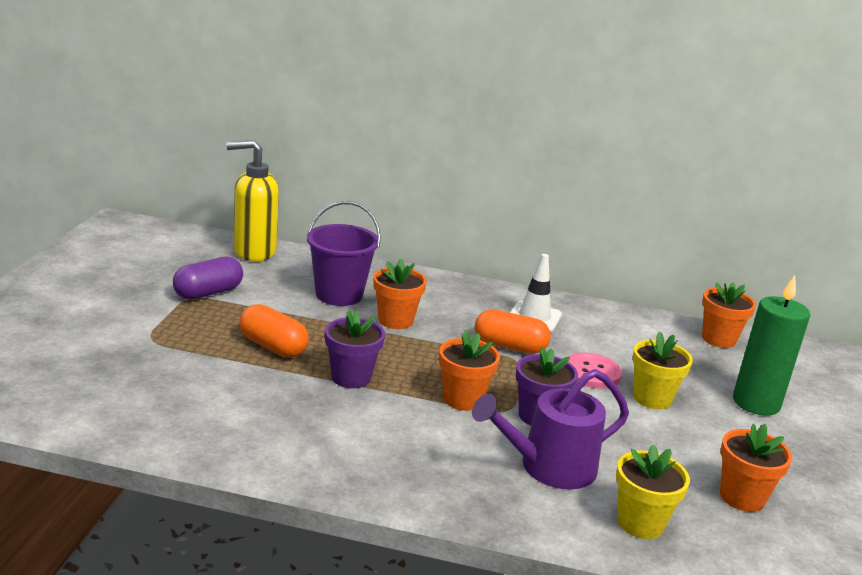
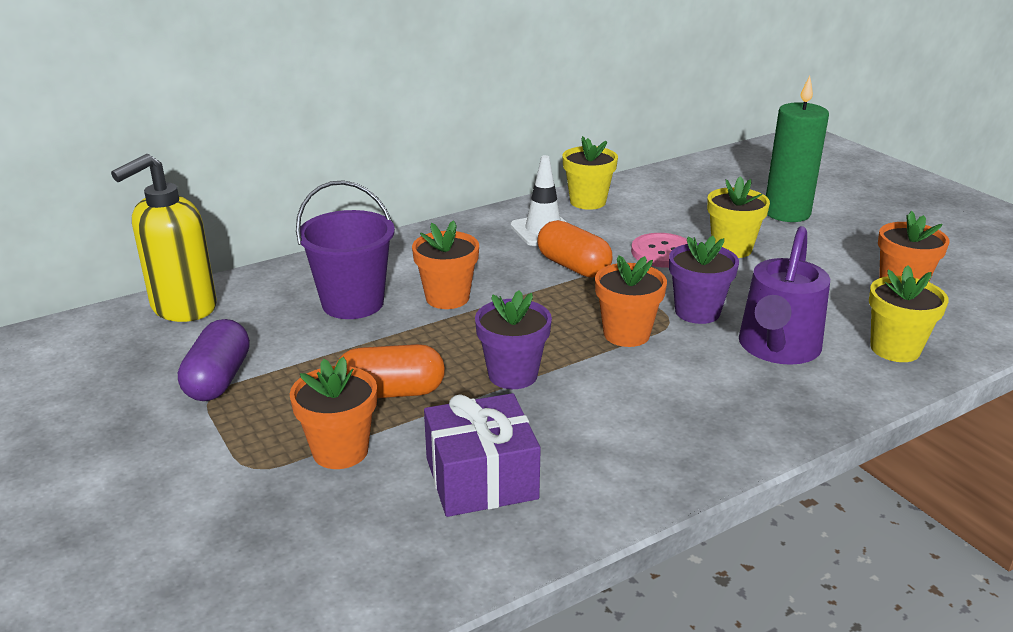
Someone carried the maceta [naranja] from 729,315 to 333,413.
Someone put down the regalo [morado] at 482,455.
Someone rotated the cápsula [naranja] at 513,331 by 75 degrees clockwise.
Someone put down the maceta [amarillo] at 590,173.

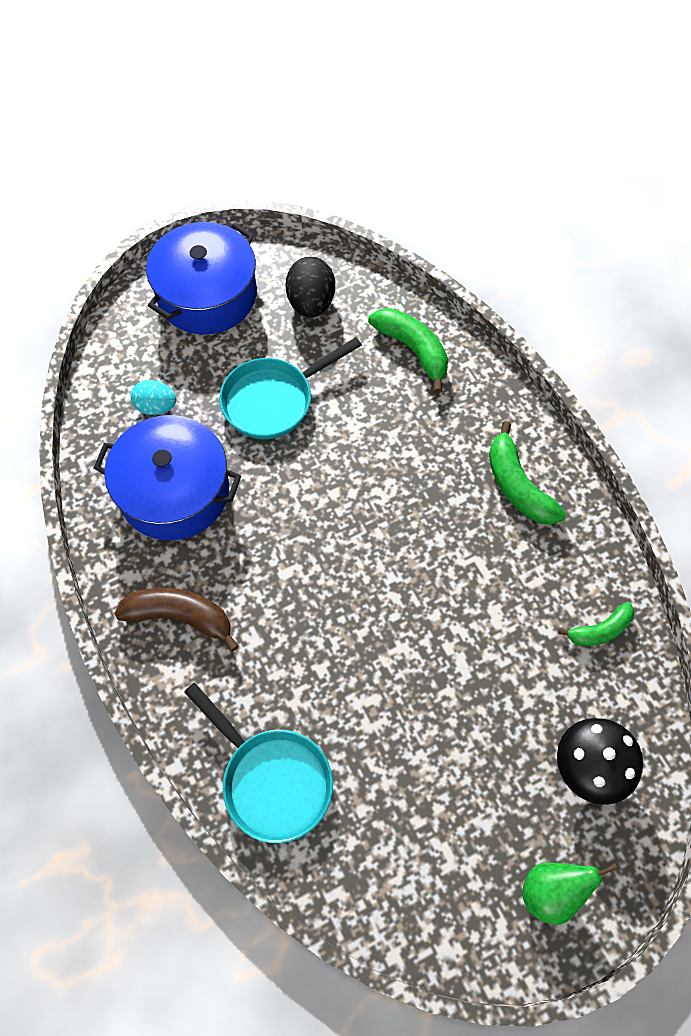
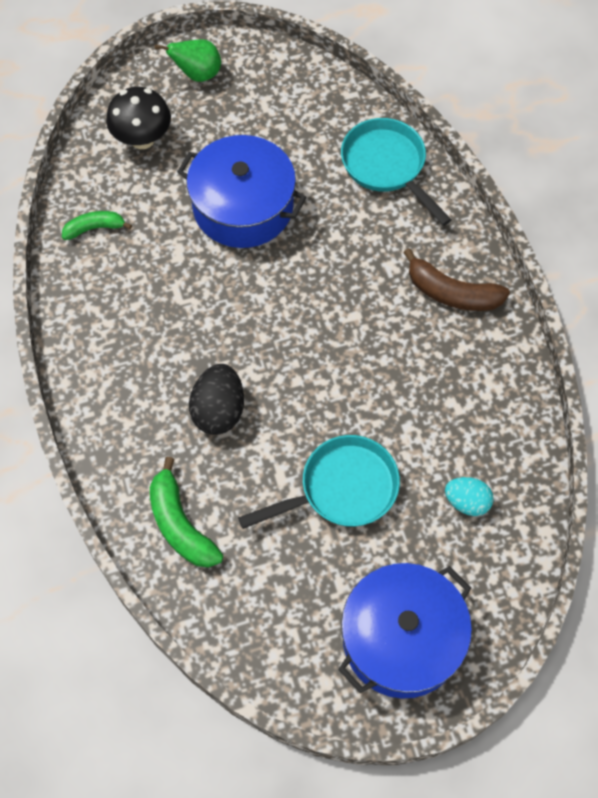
Someone carried the olla [azul] from 167,477 to 242,191.
Someone carried the huevo [negro] from 310,287 to 216,399.
Someone took away the plátano [verde] at 527,473.

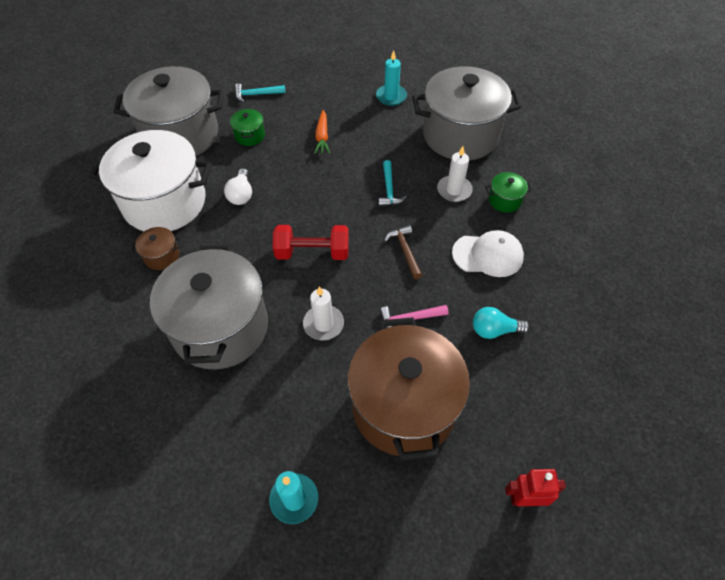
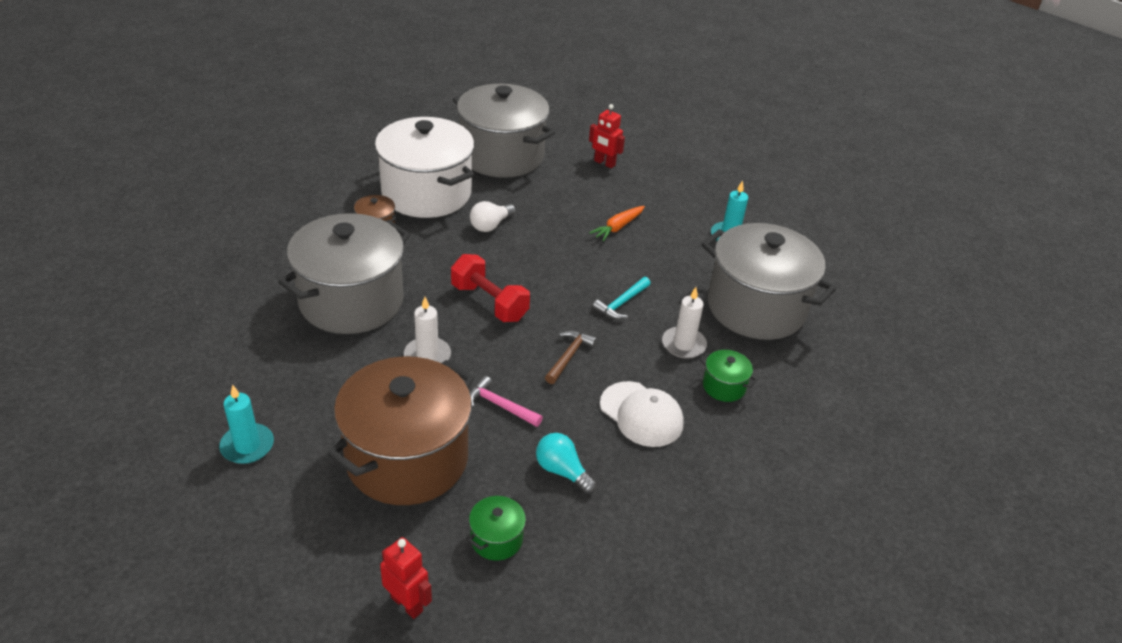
Someone carried the olla [verde] from 247,127 to 497,528.
Someone swapped the martillo [turquesa] at 260,93 for the robot [rojo] at 607,136.

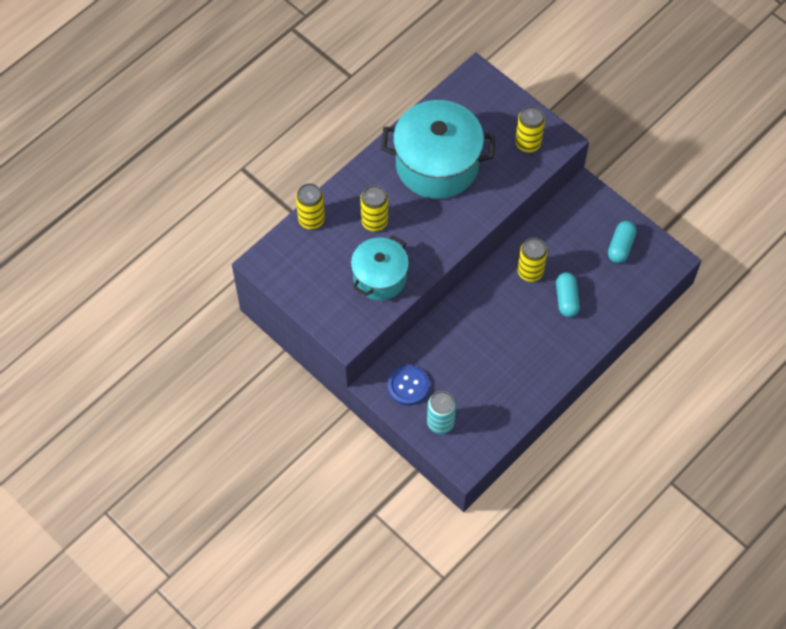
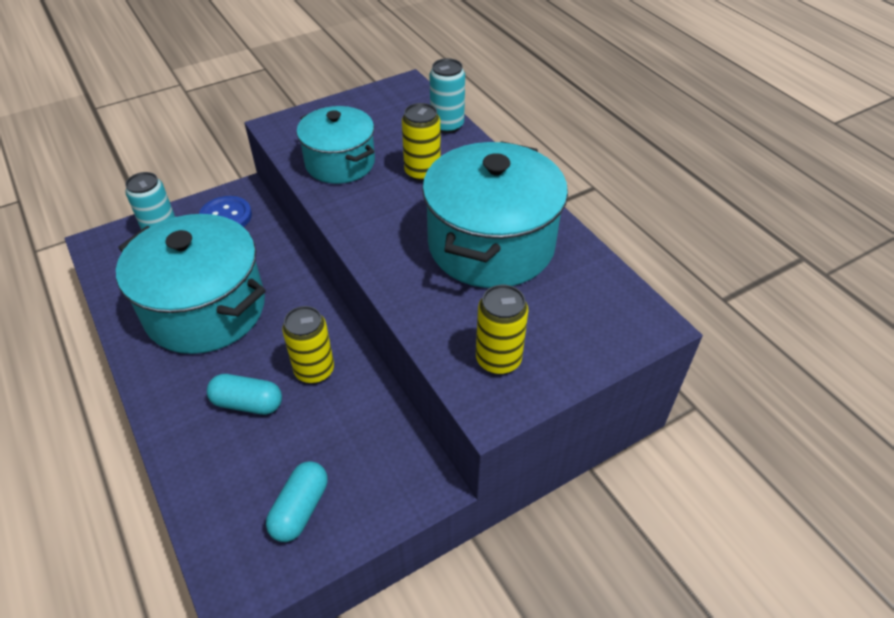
Someone put down the olla [turquesa] at 191,284.
Someone rotated the cápsula [turquesa] at 622,242 by 75 degrees clockwise.
Someone repainted the lata [amarillo] at 310,206, which became the lata [turquesa] at 447,95.

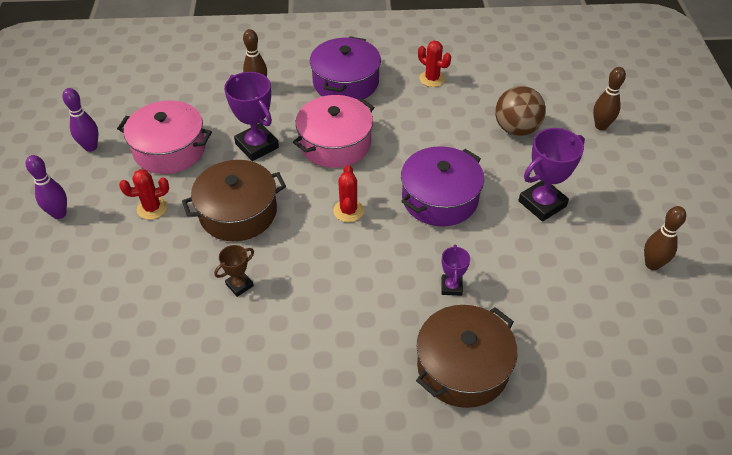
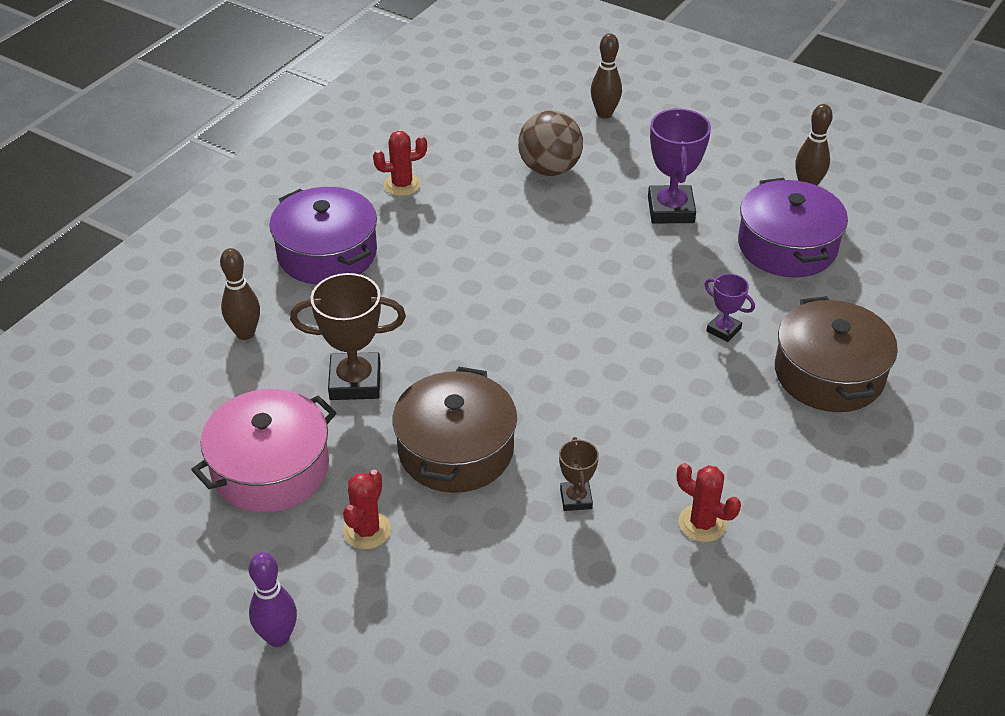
Someone repainted the trofeo [morado] at 251,116, which became the trofeo [marrón] at 348,336.
Someone carried the cactus [rojo] from 348,193 to 709,502.
Someone carried the olla [morado] from 442,186 to 793,227.
Someone took away the bolo [morado] at 80,120.
Someone took away the olla [rosa] at 334,131.

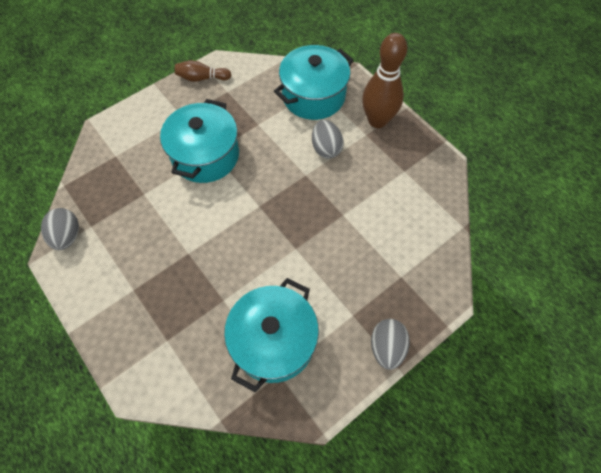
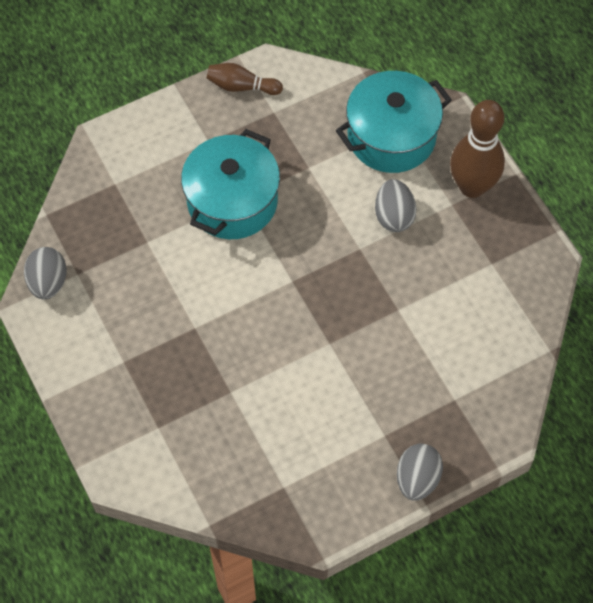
Someone took away the olla [turquesa] at 271,335.

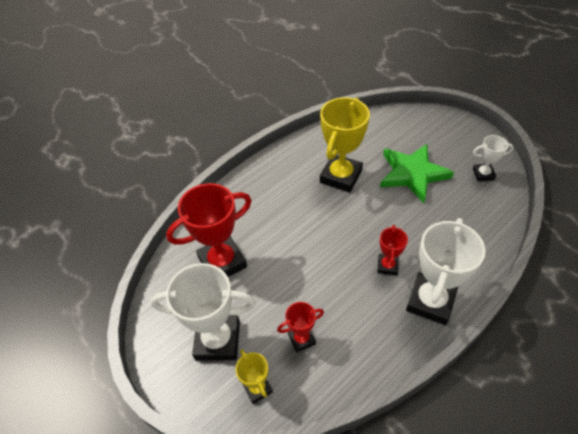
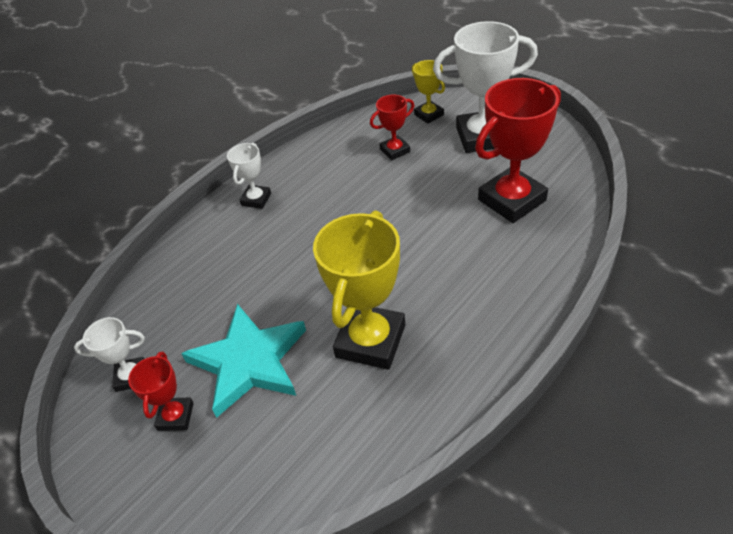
Someone carried the trofeo [rojo] from 392,250 to 161,391.
Someone repainted the estrella [verde] at 417,173, which became the estrella [turquesa] at 243,361.
Someone scaled the trofeo [blanco] at 446,271 by 0.52.

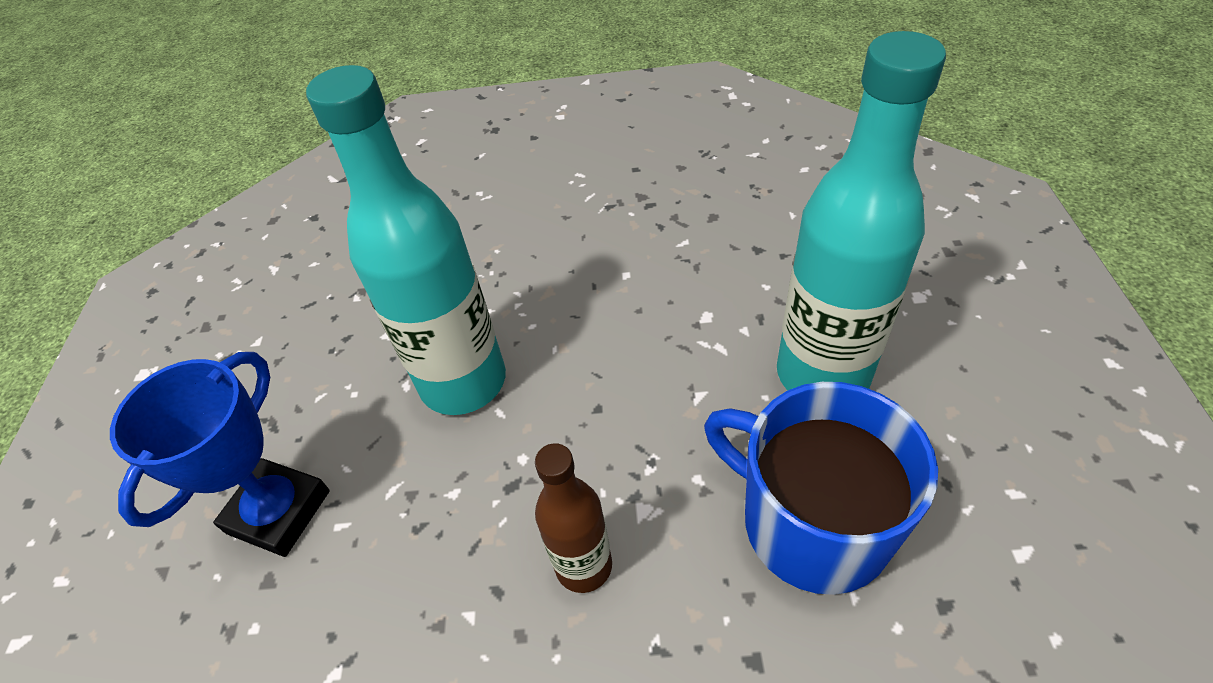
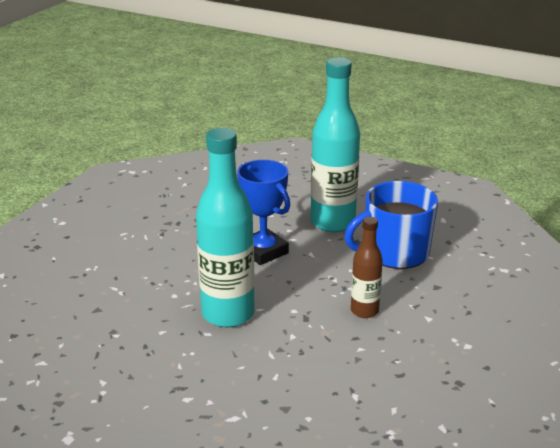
Someone carried the trofeo [azul] from 220,454 to 263,212.

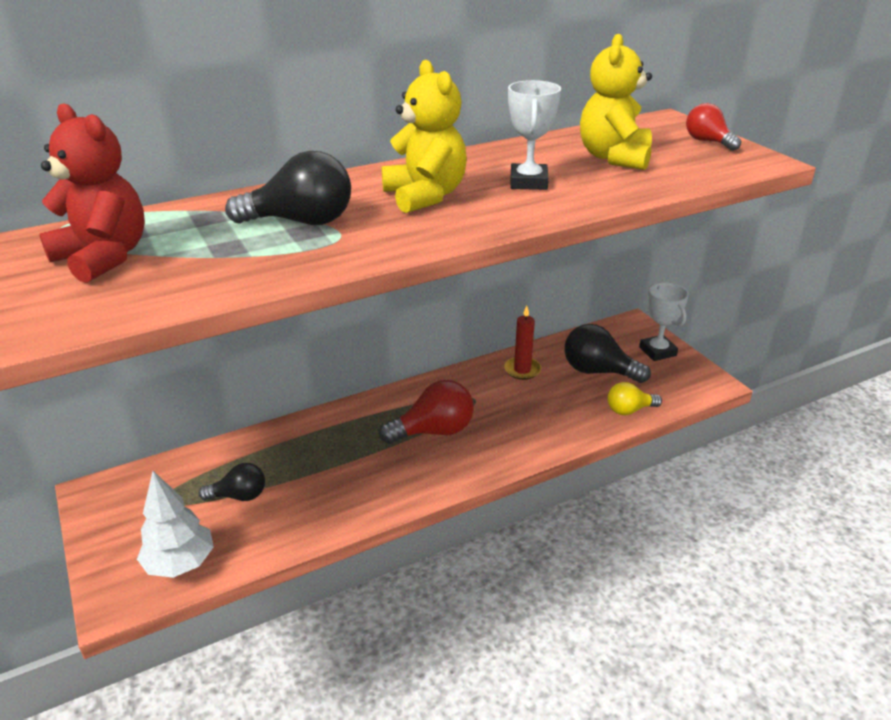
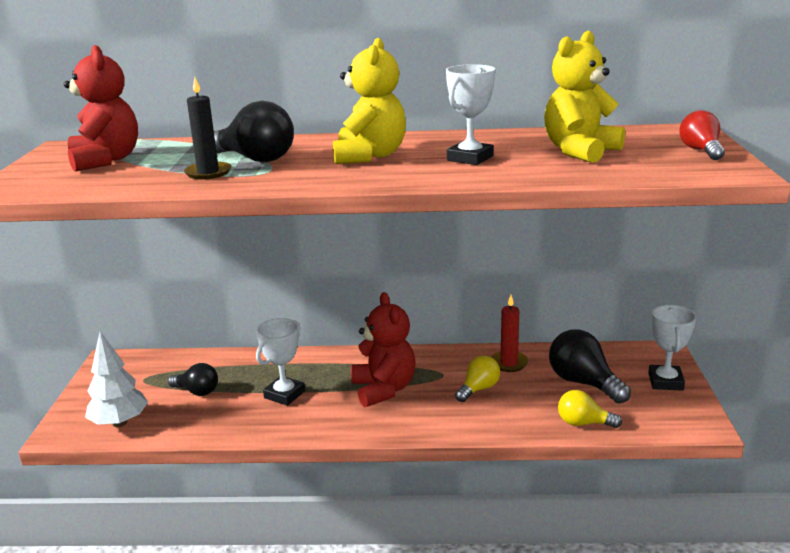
Someone put down the vela [negro] at 207,128.
Someone put down the trofeo [blanco] at 280,362.
Someone swapped the bombilla [rojo] at 426,412 for the osito [rojo] at 383,349.
Someone put down the bombilla [amarillo] at 477,379.

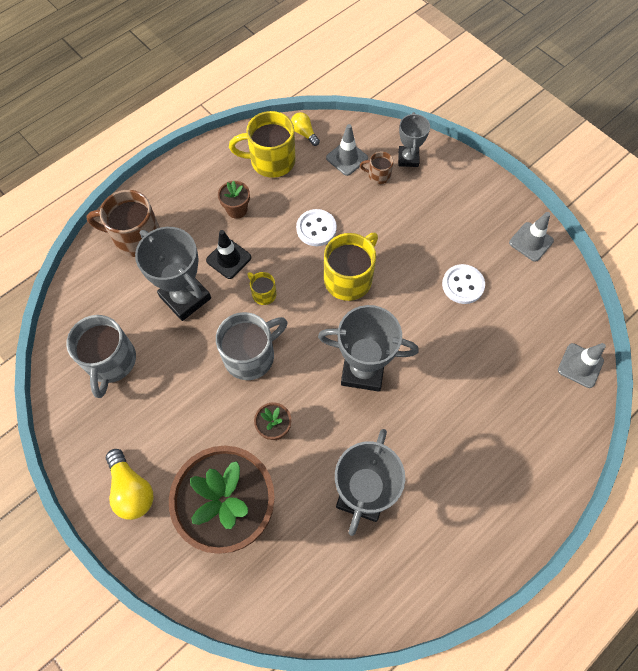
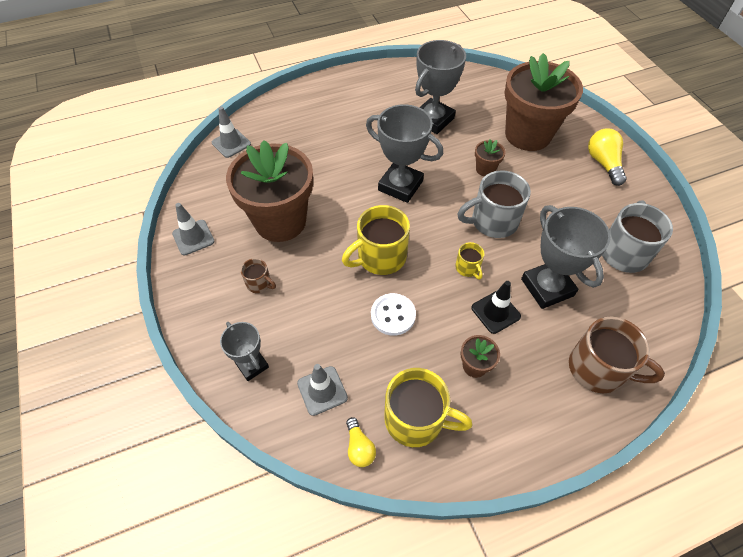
Someone rotated the trofeo [gris] at 414,139 by 60 degrees counterclockwise.
Someone swapped the botón [blanco] at 463,284 for the maceta [marrón] at 269,191.
Someone carried the taza [marrón] from 376,168 to 258,275.

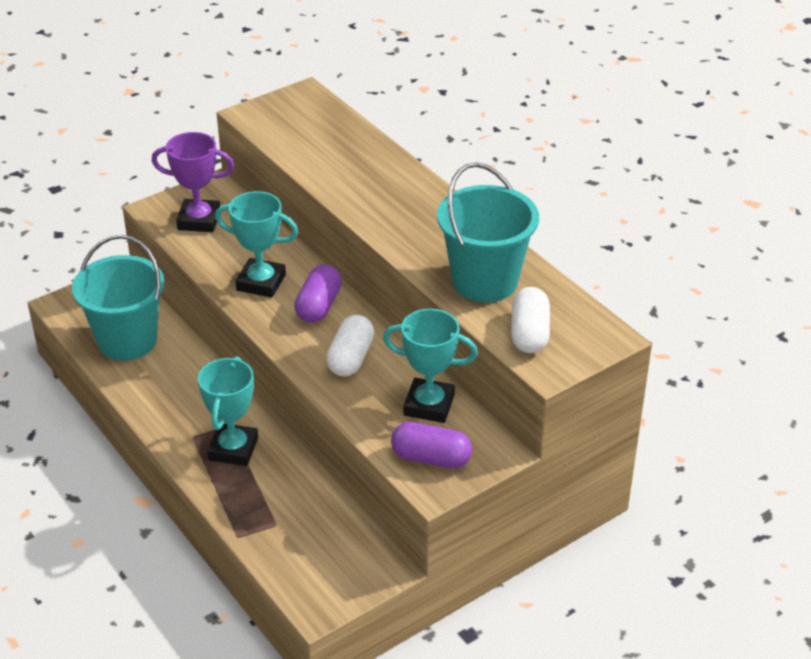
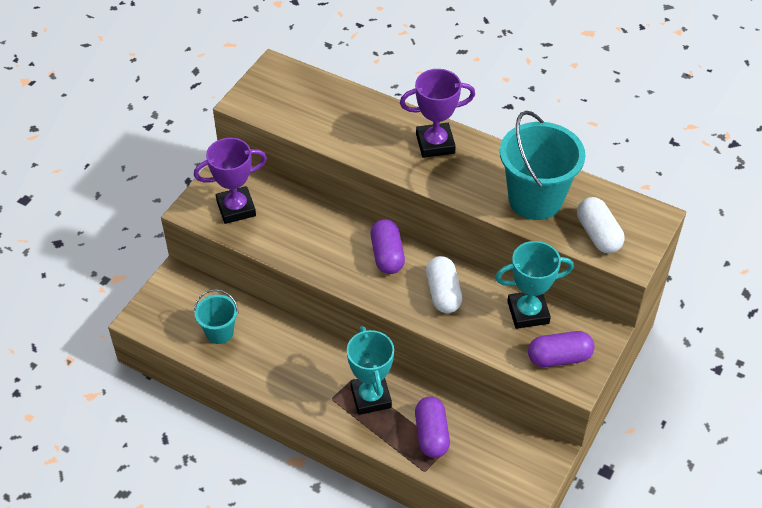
Someone scaled the balde [turquesa] at 118,298 by 0.54.
Someone put down the trofeo [morado] at 437,113.
Someone put down the cápsula [morado] at 432,427.
Someone took away the trofeo [turquesa] at 256,244.

